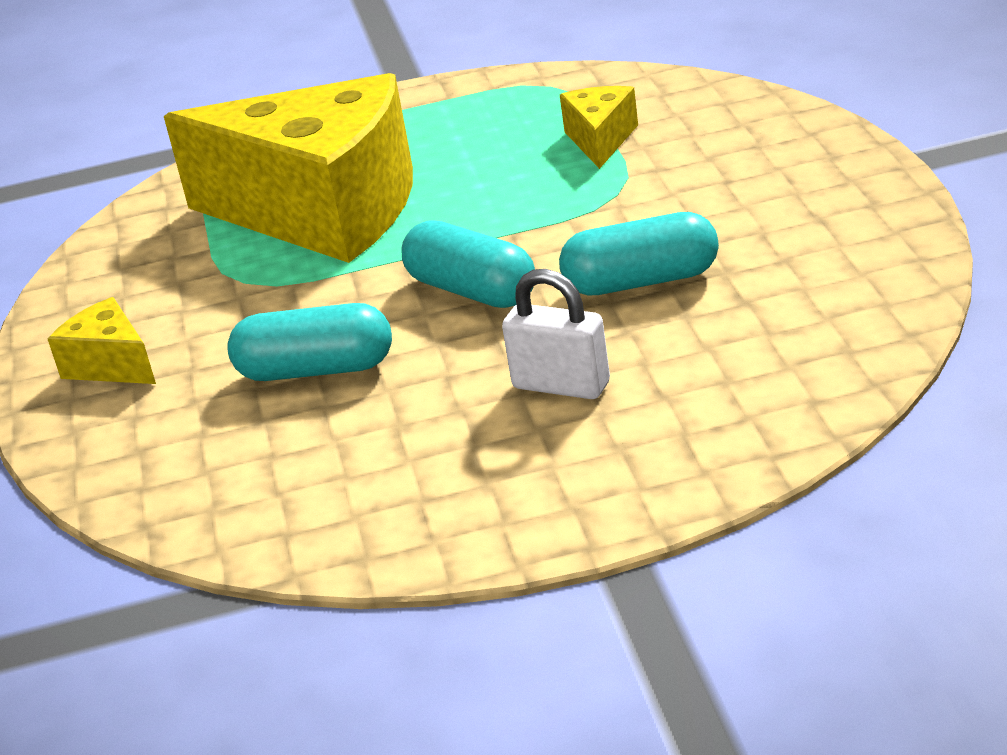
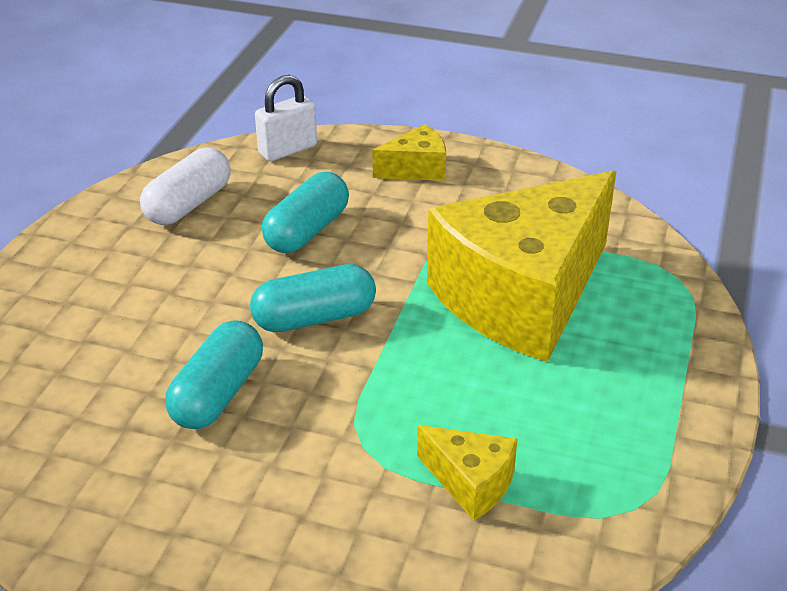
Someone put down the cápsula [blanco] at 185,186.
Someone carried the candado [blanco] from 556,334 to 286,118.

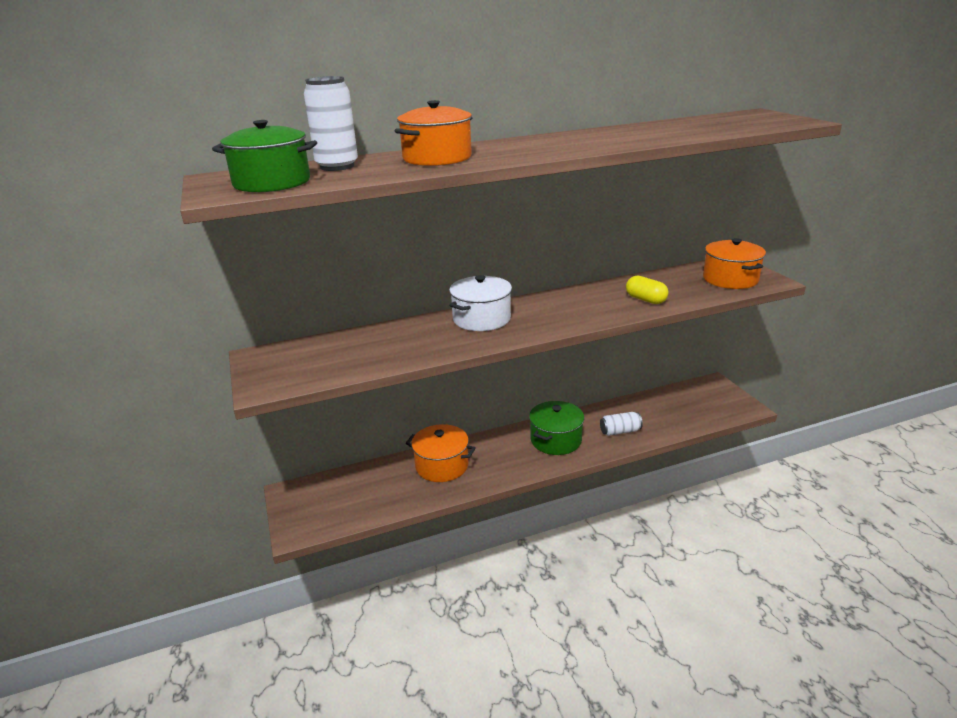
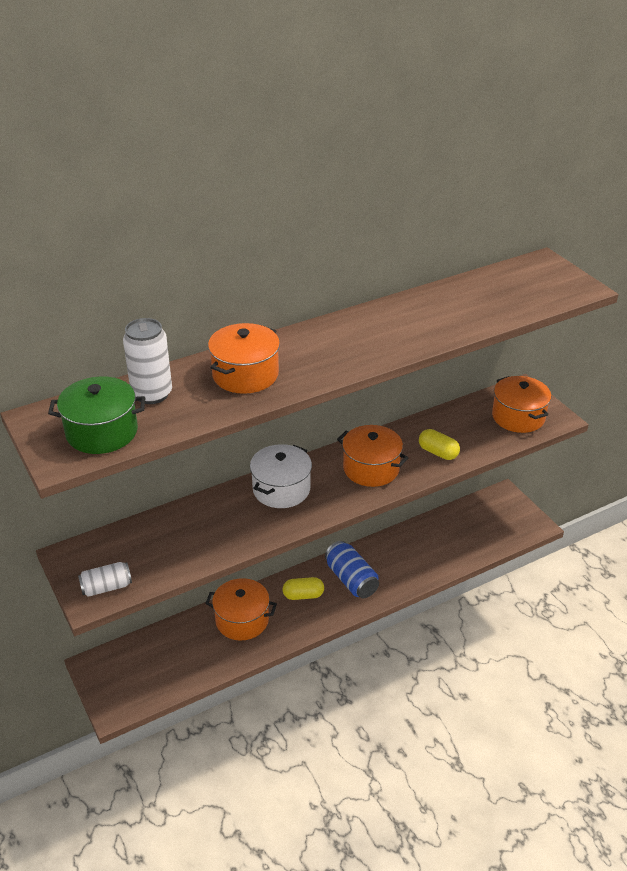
Someone carried the lata [blanco] from 621,424 to 105,579.
Someone put down the cápsula [amarillo] at 303,588.
Someone swapped the olla [verde] at 556,428 for the lata [azul] at 352,569.
Someone put down the olla [naranja] at 372,456.

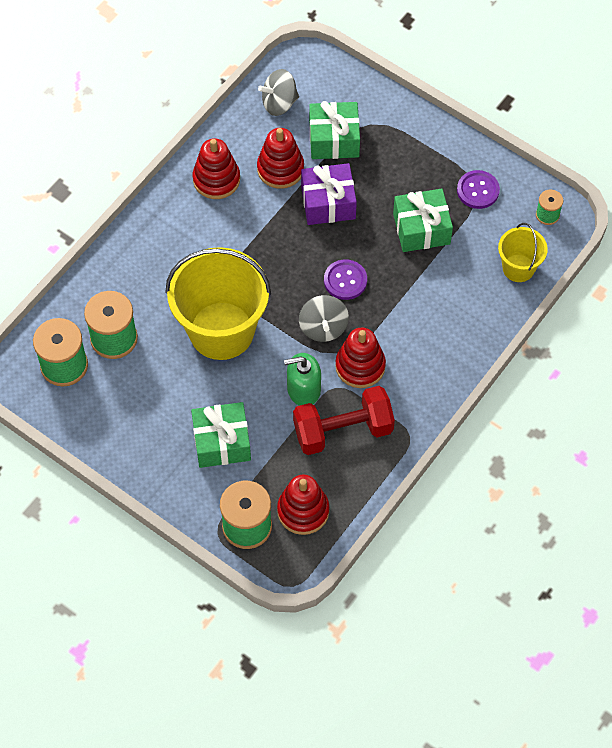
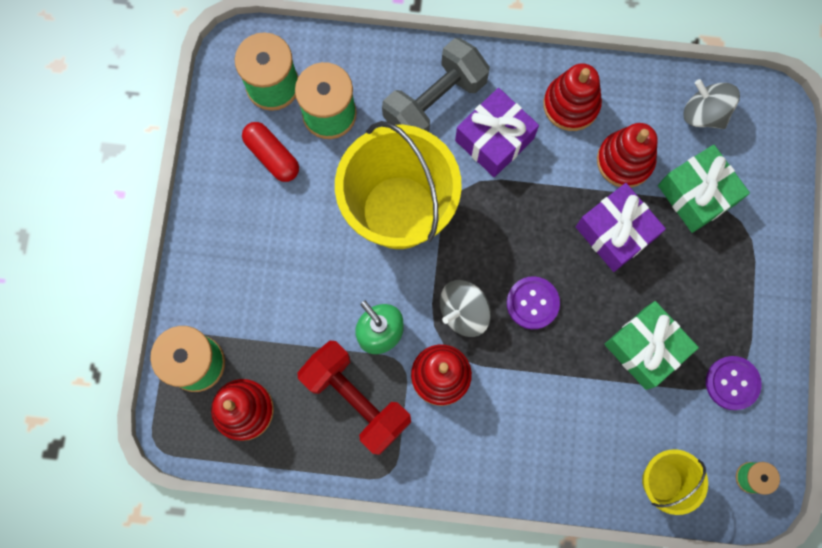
Someone put down the cápsula [rojo] at 270,152.
Someone put down the mancuerna [gris] at 436,85.
Someone put down the regalo [morado] at 497,132.
Someone took away the regalo [verde] at 221,435.

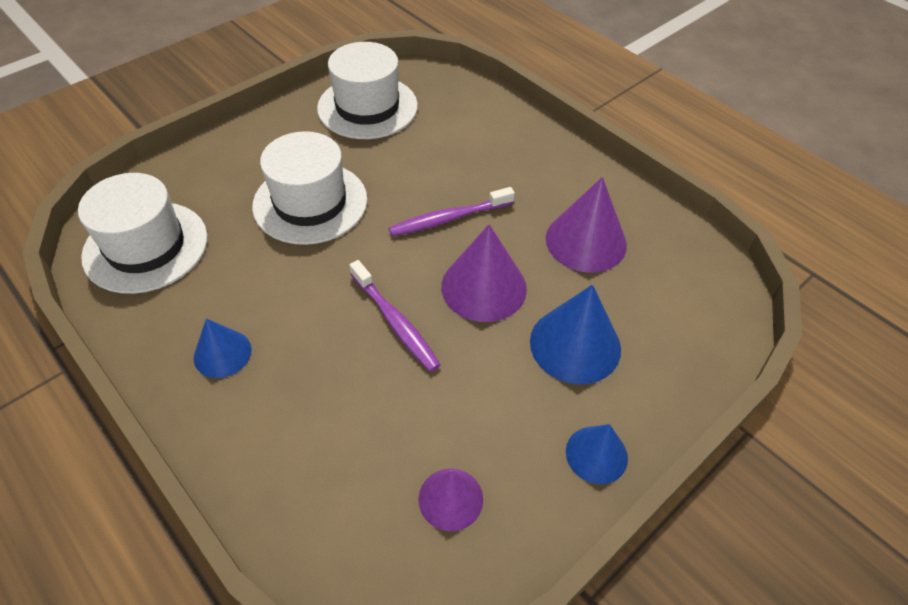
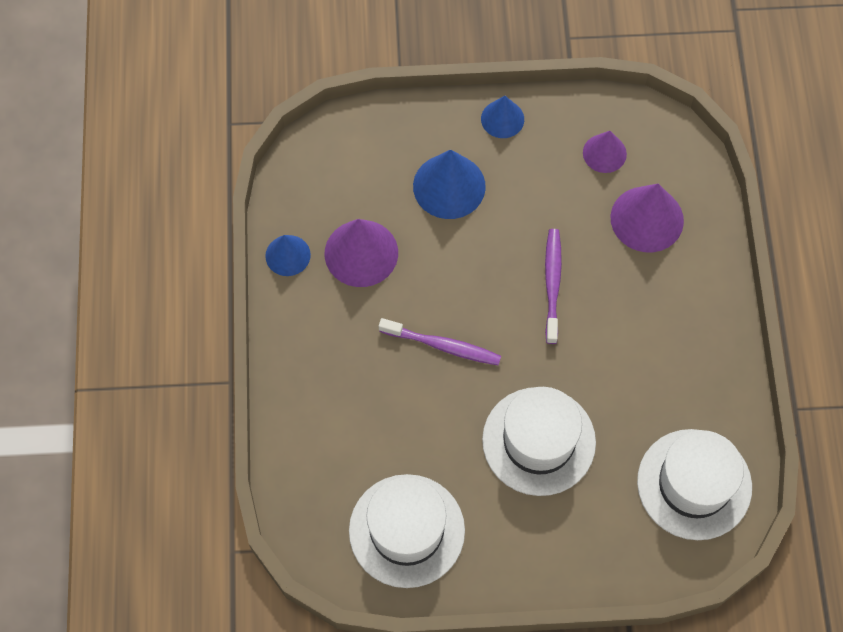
Someone carried the cono [azul] from 222,348 to 288,255.
Someone carried the cono [morado] from 484,273 to 647,218.

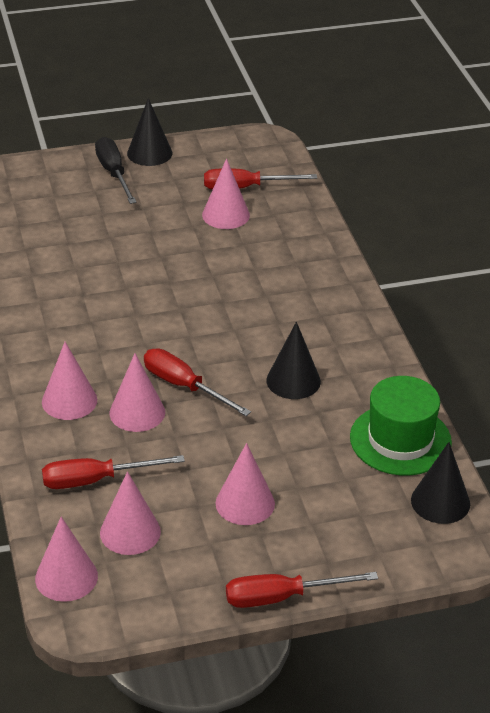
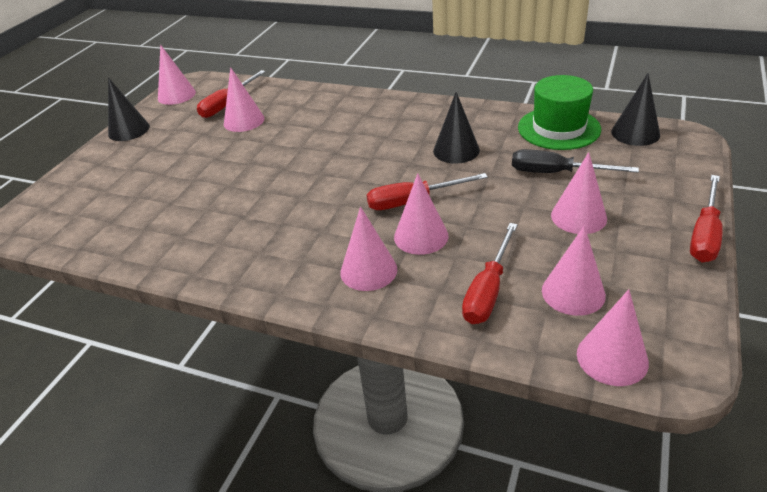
Someone put down the cono [rosa] at 177,75.
Someone carried the destornillador [negro] from 116,170 to 575,161.

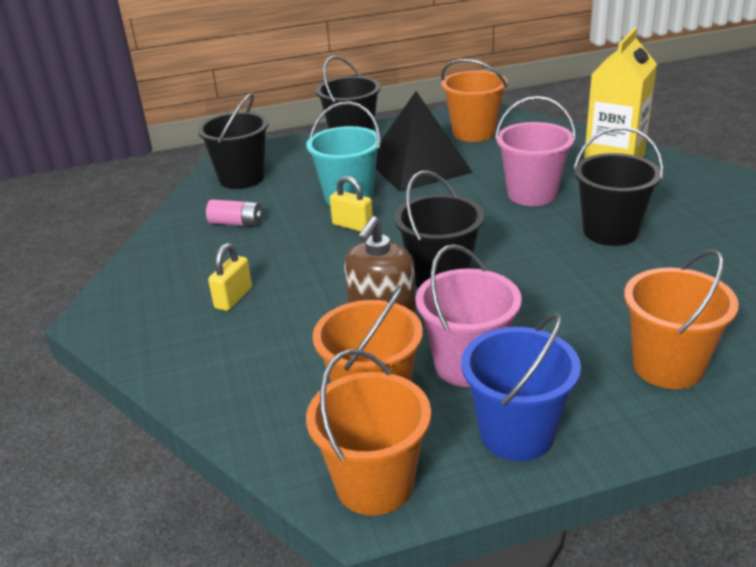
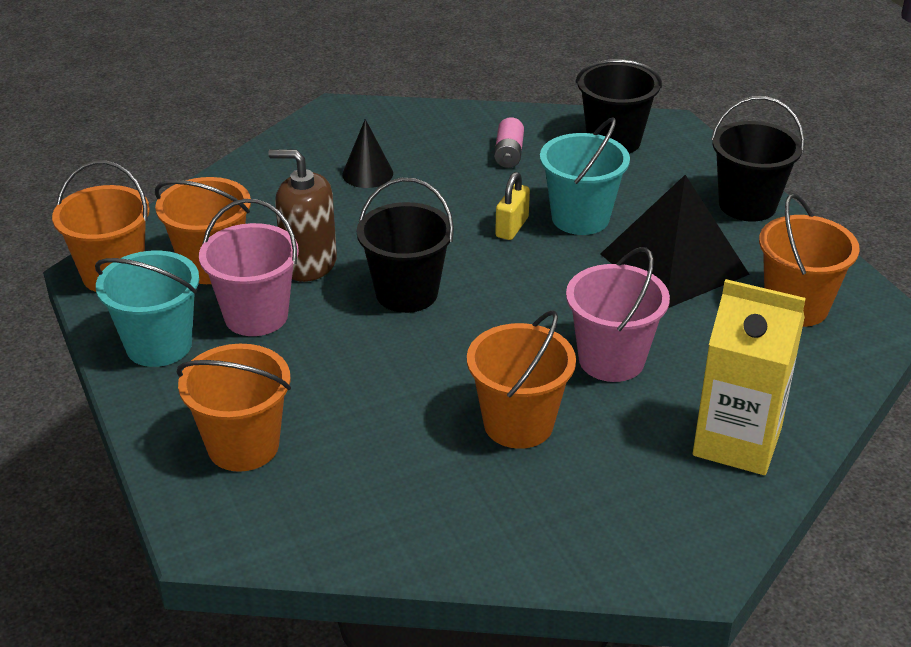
Someone repainted the balde [azul] at 521,387, which became the balde [turquesa] at 147,309.
Someone swapped the candado [amarillo] at 230,277 for the cono [negro] at 367,153.
Someone repainted the balde [negro] at 619,186, which became the balde [naranja] at 521,379.

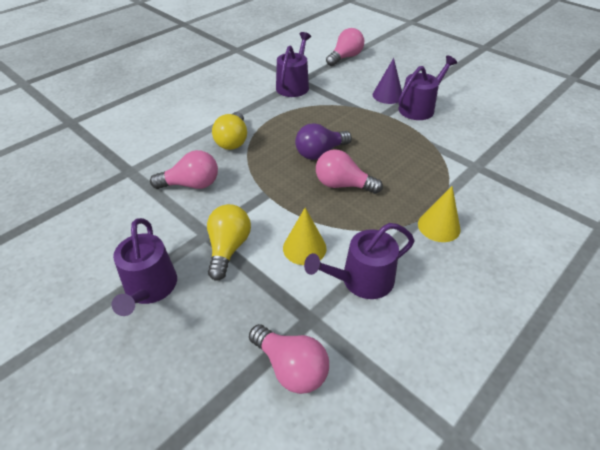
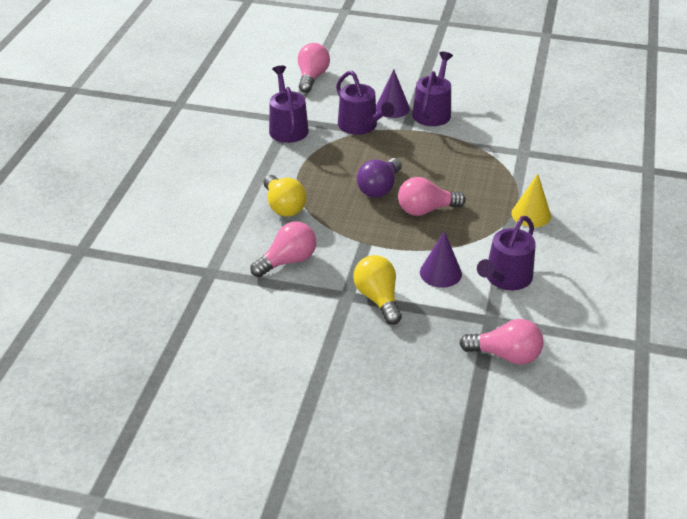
Someone carried the regadera [morado] from 144,267 to 365,103.
Someone repainted the cono [amarillo] at 305,236, which became the cono [morado] at 441,259.

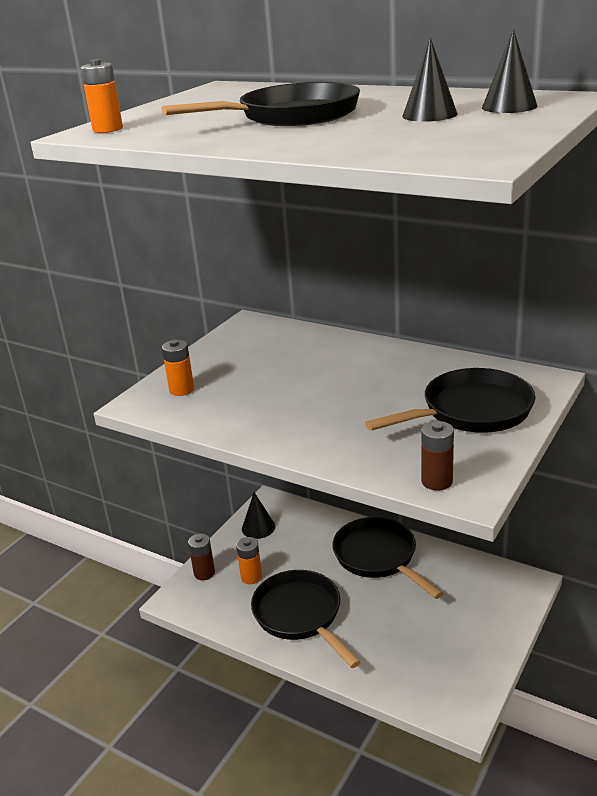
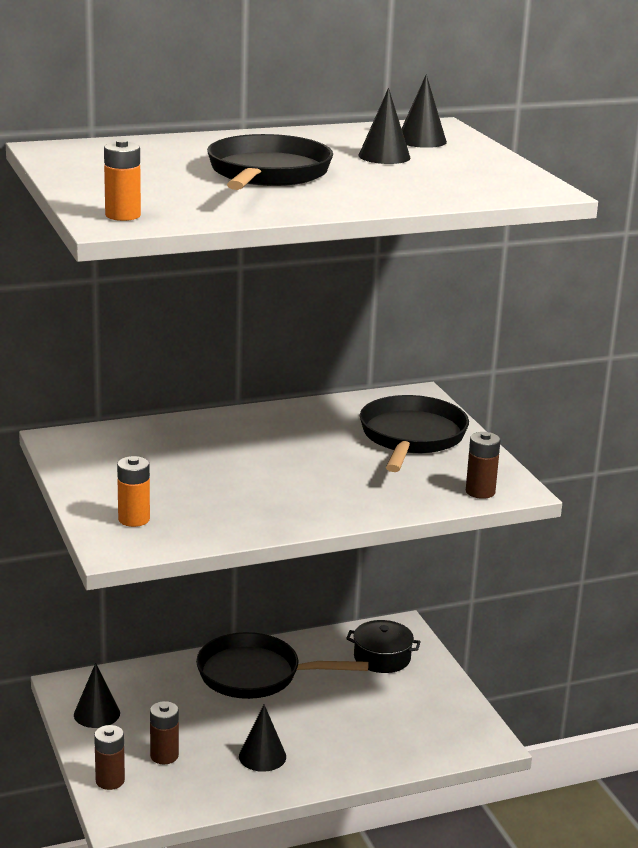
Someone repainted the pila [naranja] at 249,560, which became the pila [marrón] at 164,732.
Someone swapped the sartén [negro] at 306,619 for the cono [negro] at 262,738.
Someone put down the olla [negro] at 383,646.

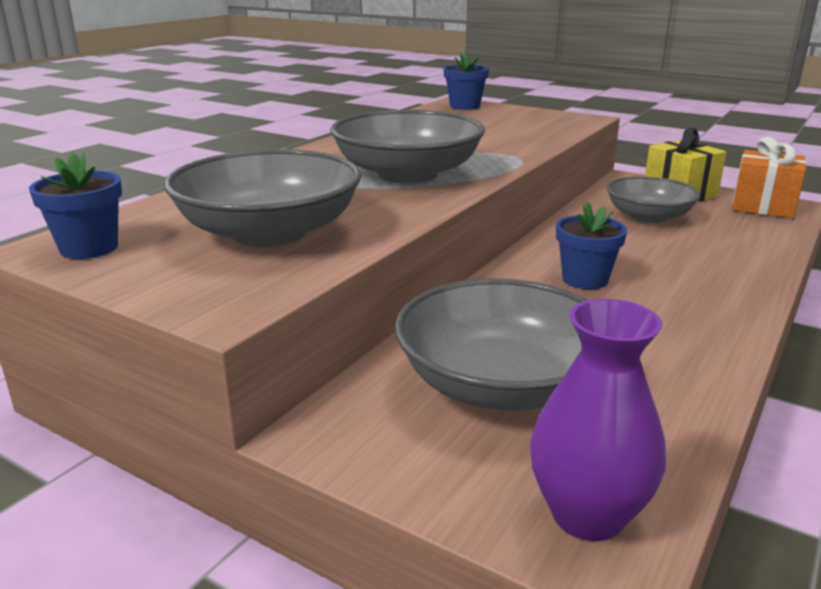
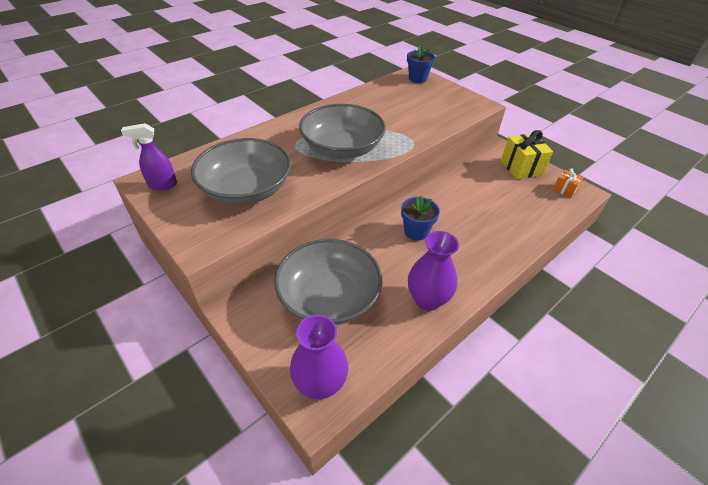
Someone swapped the maceta [azul] at 75,205 for the pulverizador [morado] at 149,156.
Someone put down the florero [morado] at 433,271.
Someone scaled the regalo [naranja] at 769,177 by 0.54.
Someone took away the cuenco [gris] at 653,199.

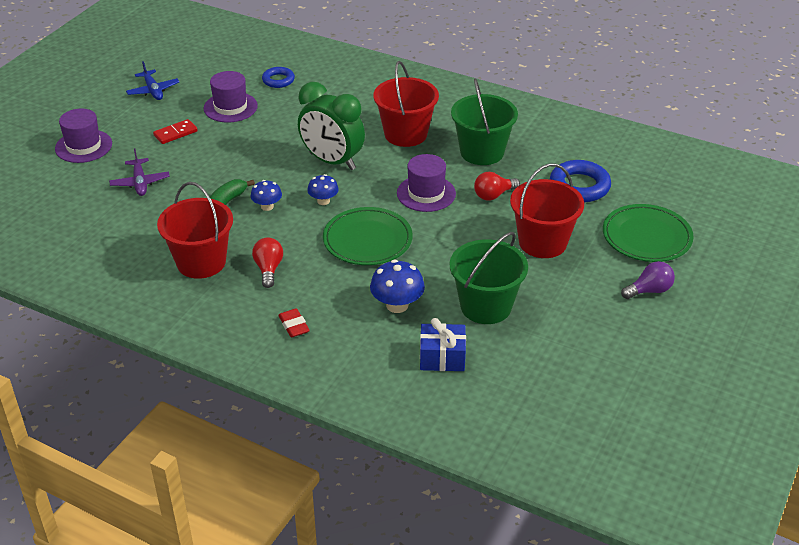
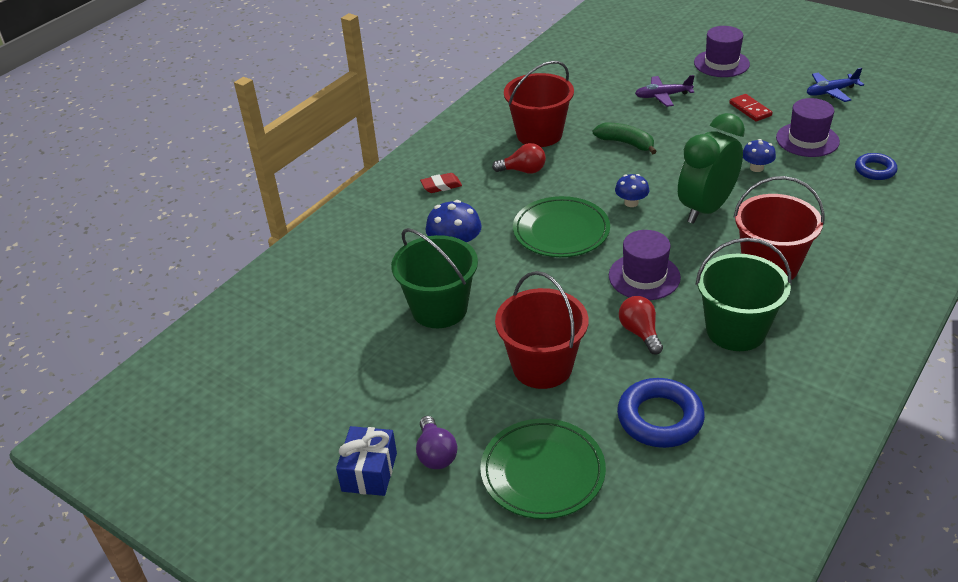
Someone carried the regalo [azul] from 443,344 to 366,461.
Someone carried the seta [azul] from 266,195 to 759,155.

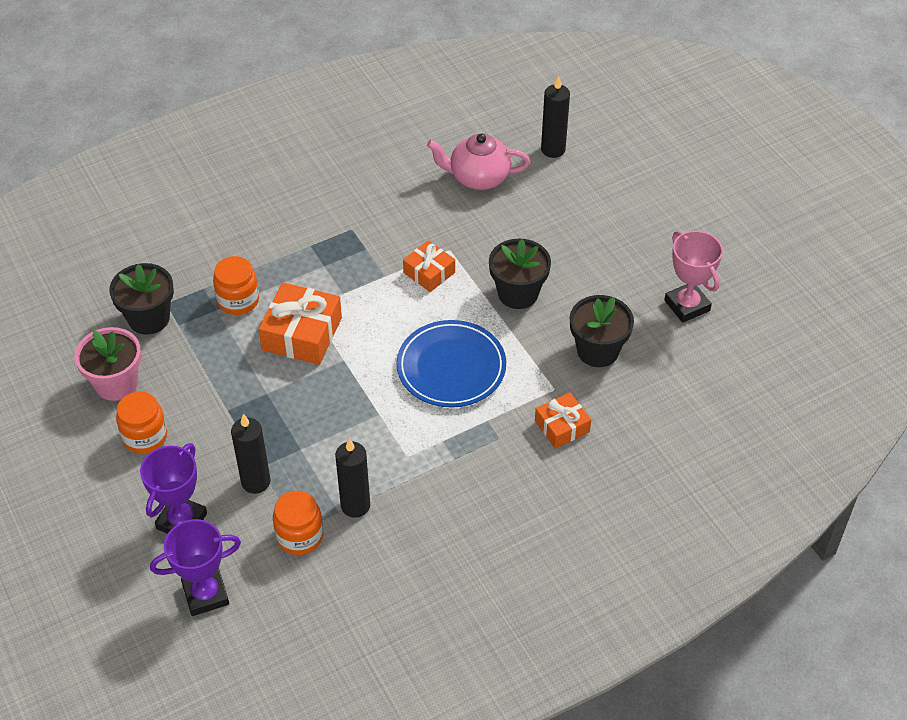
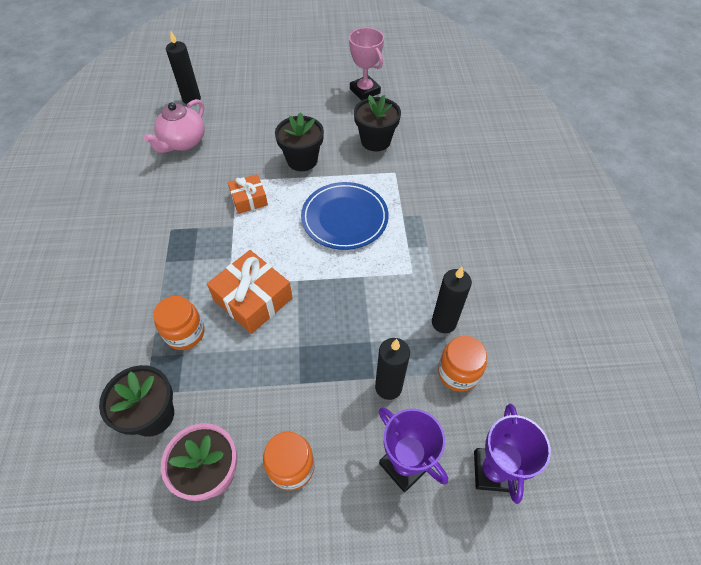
Someone rotated the trofeo [rosa] at 693,277 by 60 degrees clockwise.
Someone took away the regalo [naranja] at 563,420.

